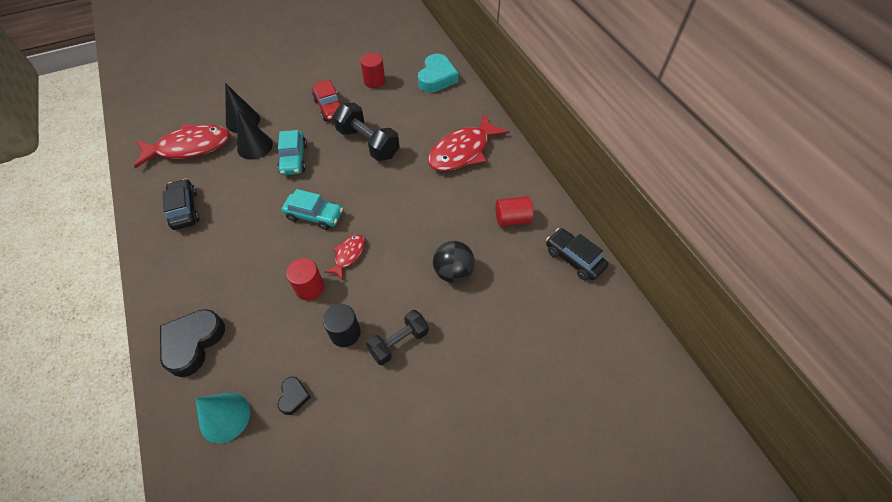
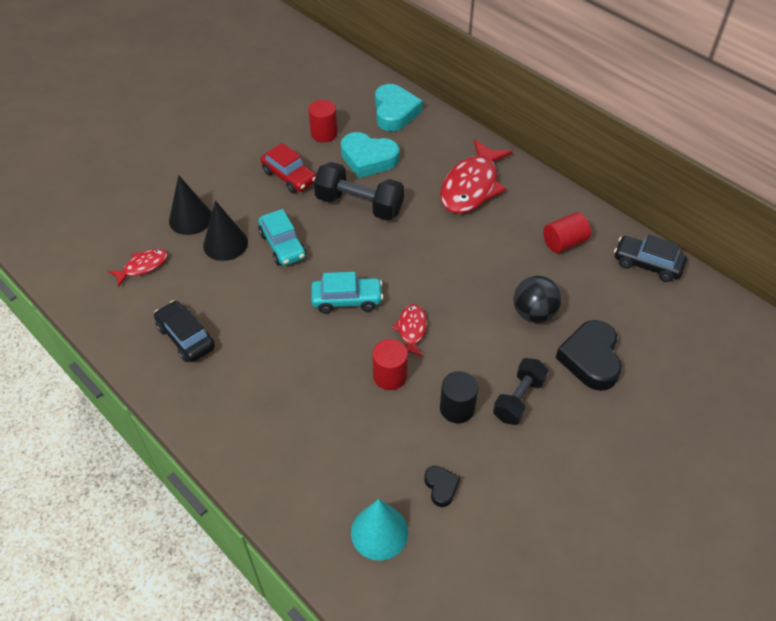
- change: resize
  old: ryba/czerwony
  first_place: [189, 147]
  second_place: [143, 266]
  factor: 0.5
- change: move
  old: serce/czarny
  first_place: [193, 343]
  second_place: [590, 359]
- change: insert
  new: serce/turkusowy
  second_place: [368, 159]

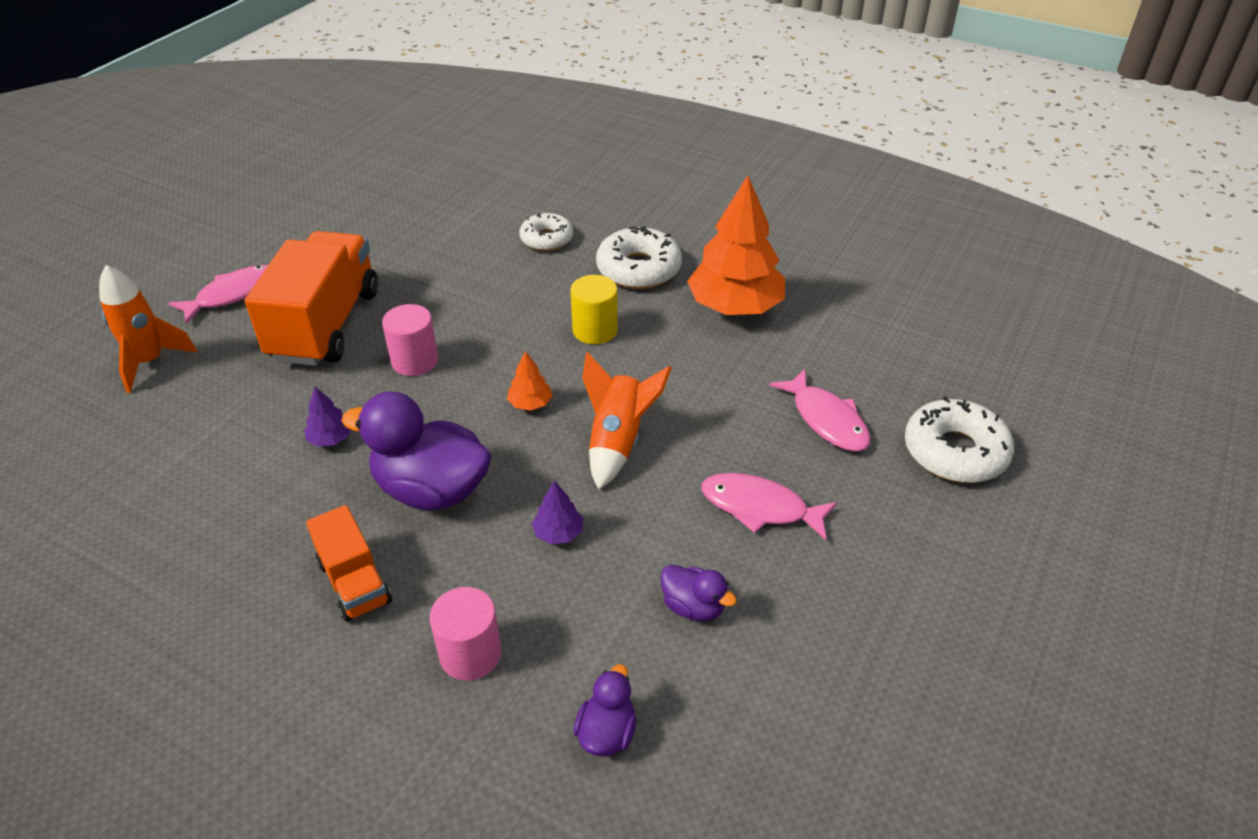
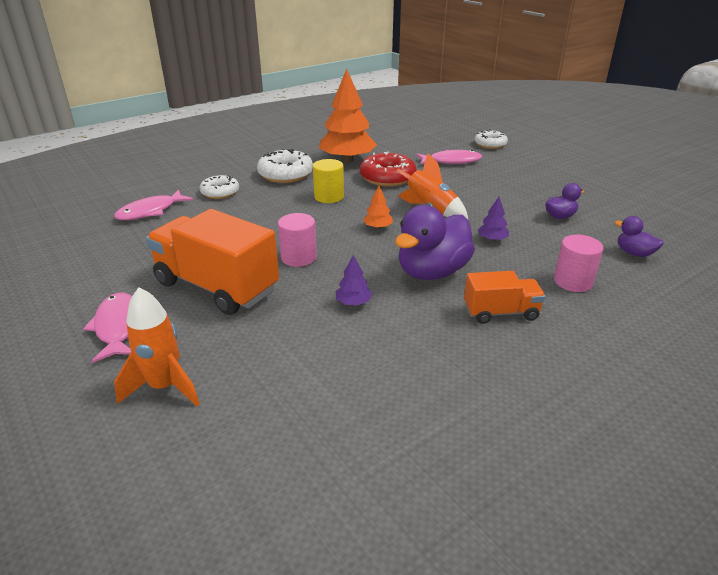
- change: move
  old: ryba/różowy
  first_place: [760, 507]
  second_place: [150, 211]
- change: resize
  old: donut/biały
  first_place: [955, 452]
  second_place: [490, 144]
  factor: 0.65
- change: insert
  new: donut/czerwony
  second_place: [387, 177]

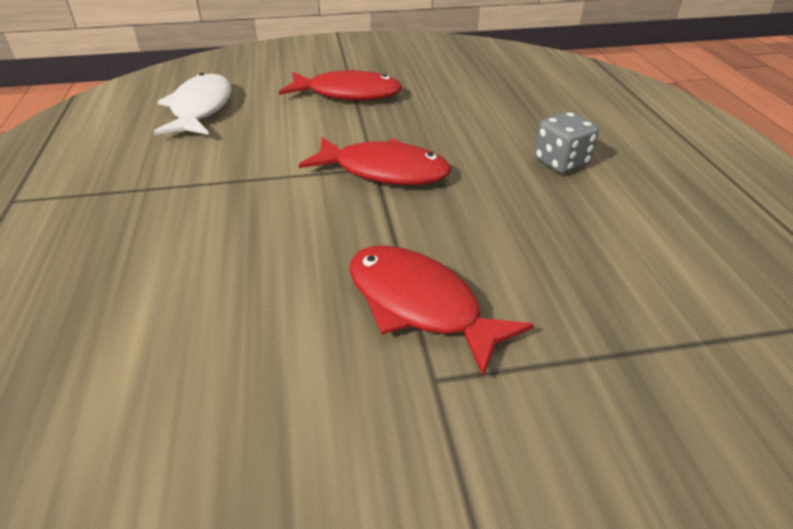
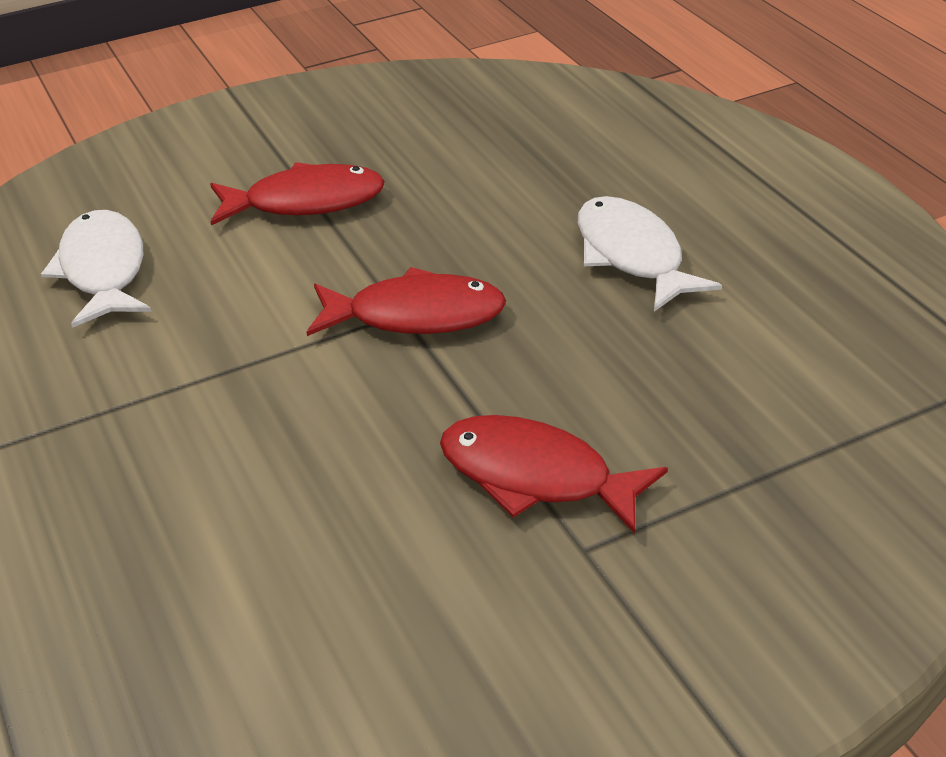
- change: replace
  old: kostka do gry/szary
  new: ryba/biały
  first_place: [561, 162]
  second_place: [632, 255]

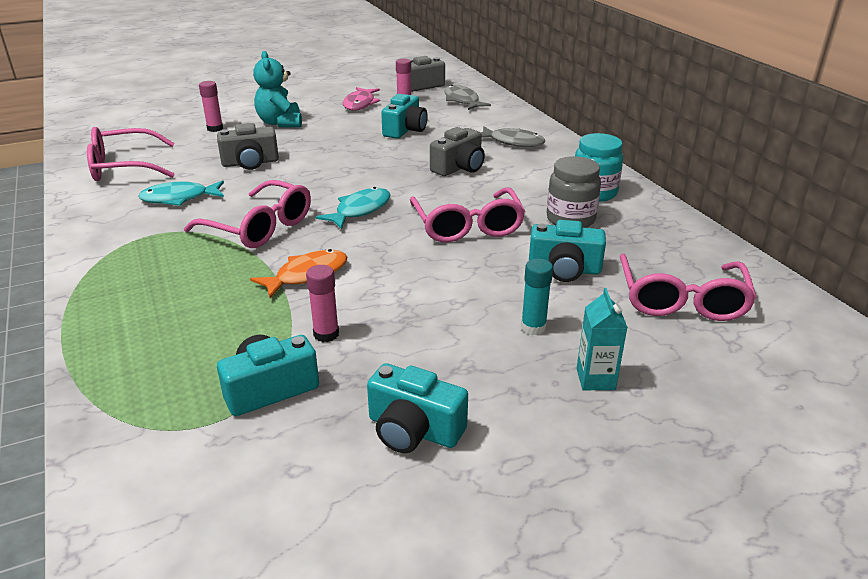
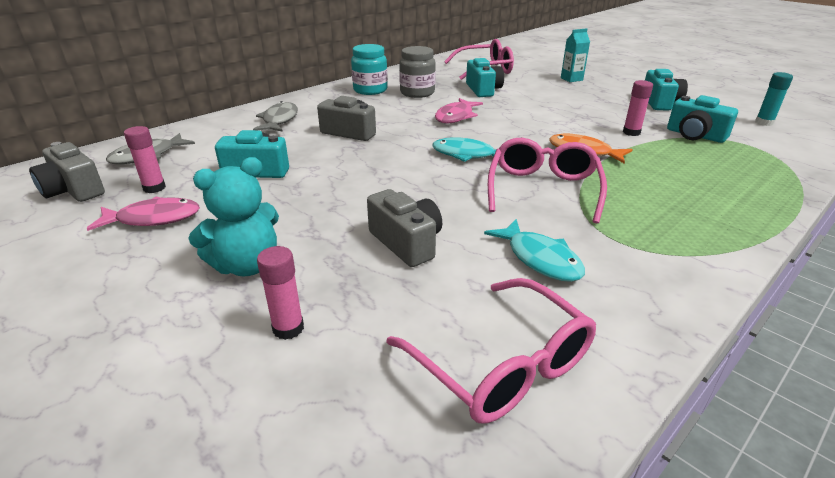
- change: replace
  old: okulary/różowy
  new: ryba/różowy
  first_place: [467, 226]
  second_place: [456, 117]
- change: move
  old: klej w sztyfcie/turkusowy
  first_place: [533, 327]
  second_place: [764, 122]

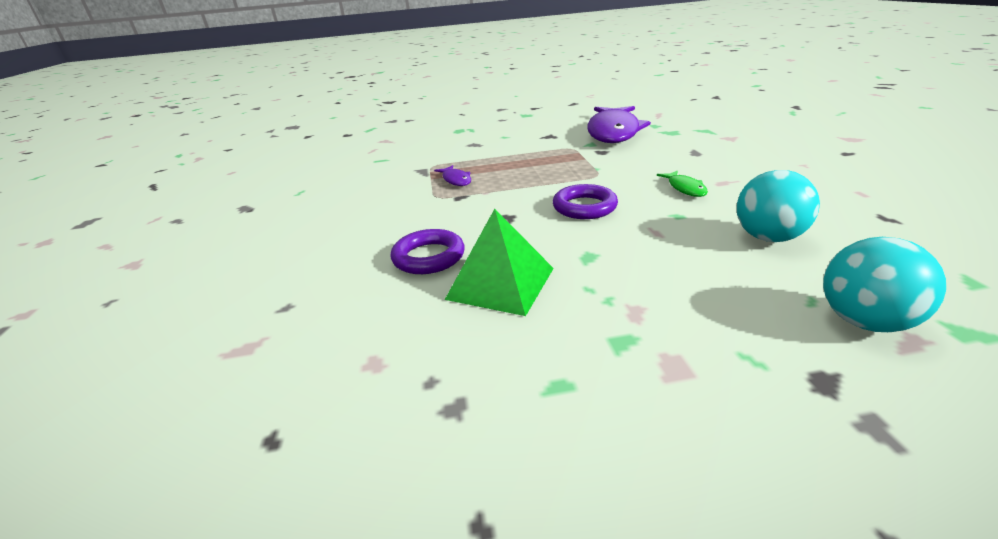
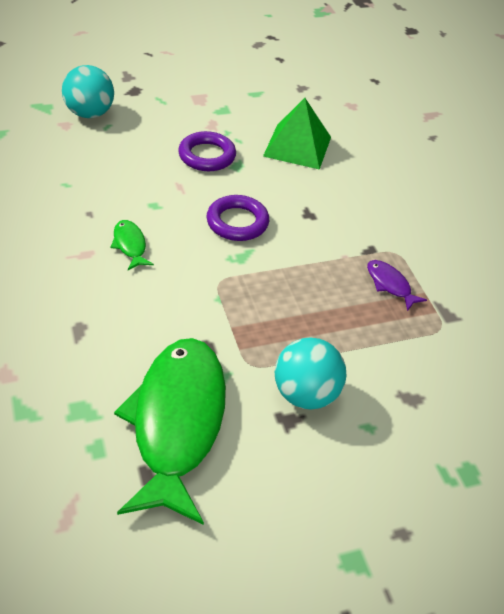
- change: move
  old: pierścień/fioletowy
  first_place: [428, 257]
  second_place: [207, 156]
- change: recolor
  old: ryba/fioletowy
  new: ryba/zielony
  first_place: [613, 132]
  second_place: [177, 422]
- change: move
  old: piłka/turkusowy
  first_place: [768, 237]
  second_place: [305, 394]

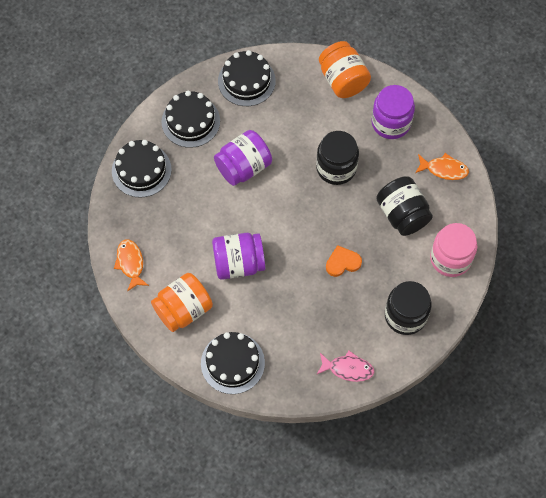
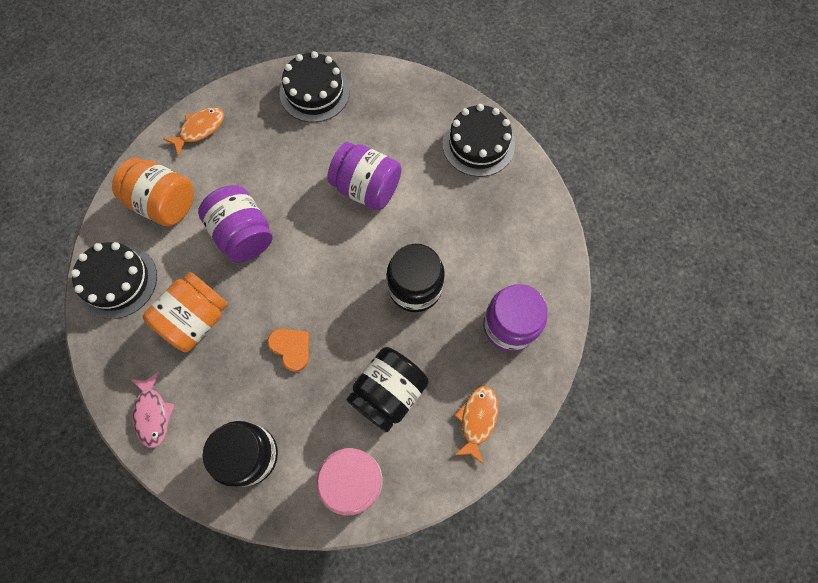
- change: delete
  old: tort/czarny
  first_place: [190, 121]
- change: move
  old: słoik/pomarańczowy
  first_place: [343, 80]
  second_place: [196, 319]
- change: rotate
  old: ryba/pomarańczowy
  first_place: [444, 169]
  second_place: [477, 420]
  degrees: -150

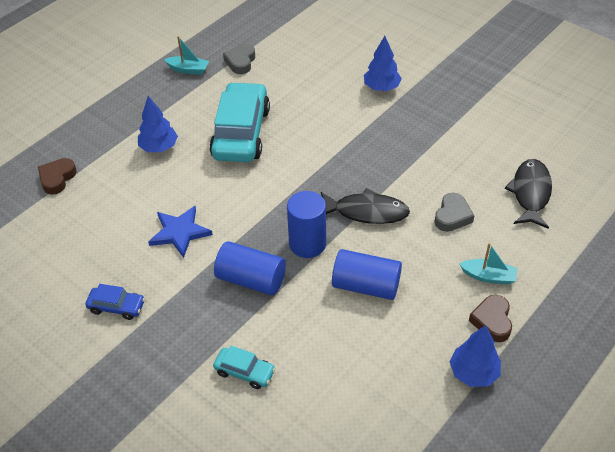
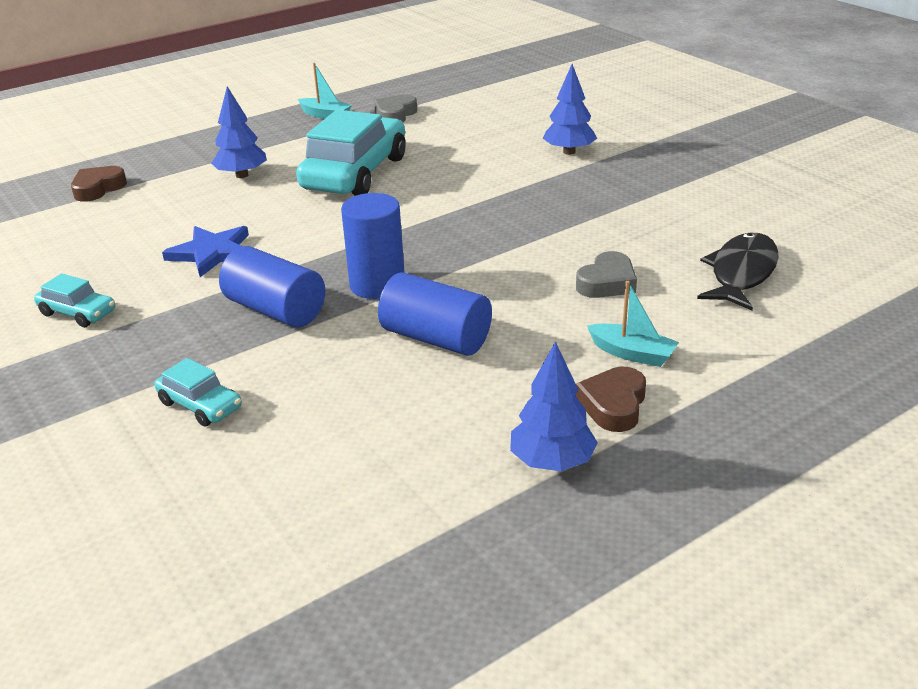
- change: recolor
  old: samochód/niebieski
  new: samochód/turkusowy
  first_place: [117, 307]
  second_place: [78, 313]
- change: delete
  old: ryba/czarny
  first_place: [366, 212]

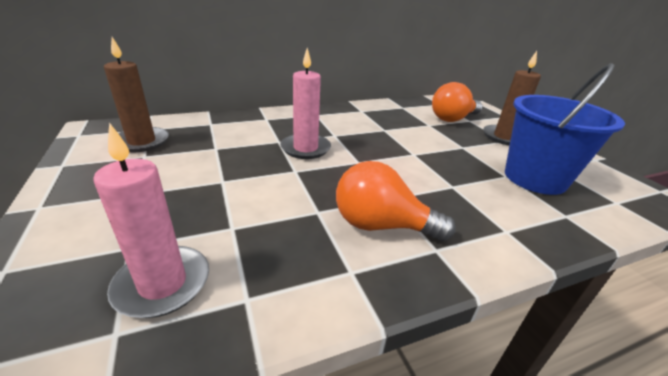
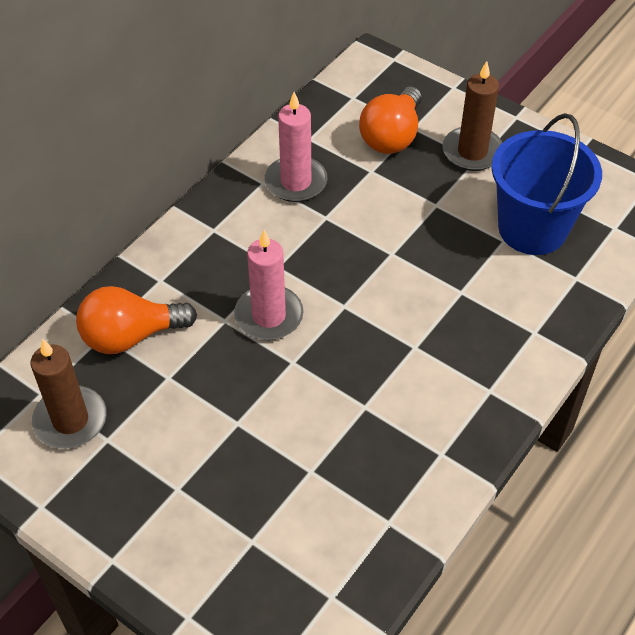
- change: move
  old: świeca/różowy
  first_place: [163, 284]
  second_place: [296, 182]
- change: move
  old: żarówka/pomarańczowy
  first_place: [381, 225]
  second_place: [131, 336]

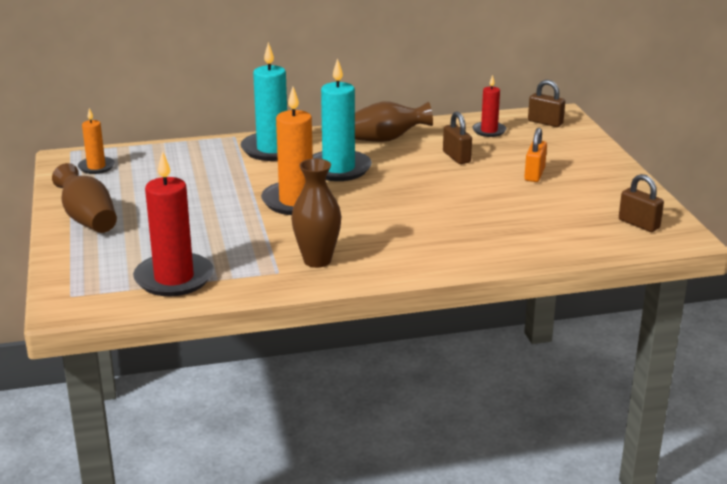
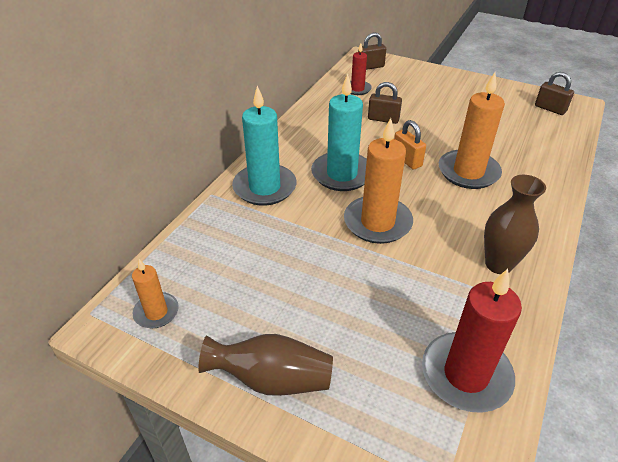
- change: delete
  old: wazon/brązowy
  first_place: [385, 139]
- change: move
  old: kłódka/pomarańczowy
  first_place: [534, 174]
  second_place: [407, 160]
- change: rotate
  old: kłódka/brązowy
  first_place: [639, 224]
  second_place: [550, 109]
  degrees: 45
- change: insert
  new: świeca/pomarańczowy
  second_place: [468, 172]

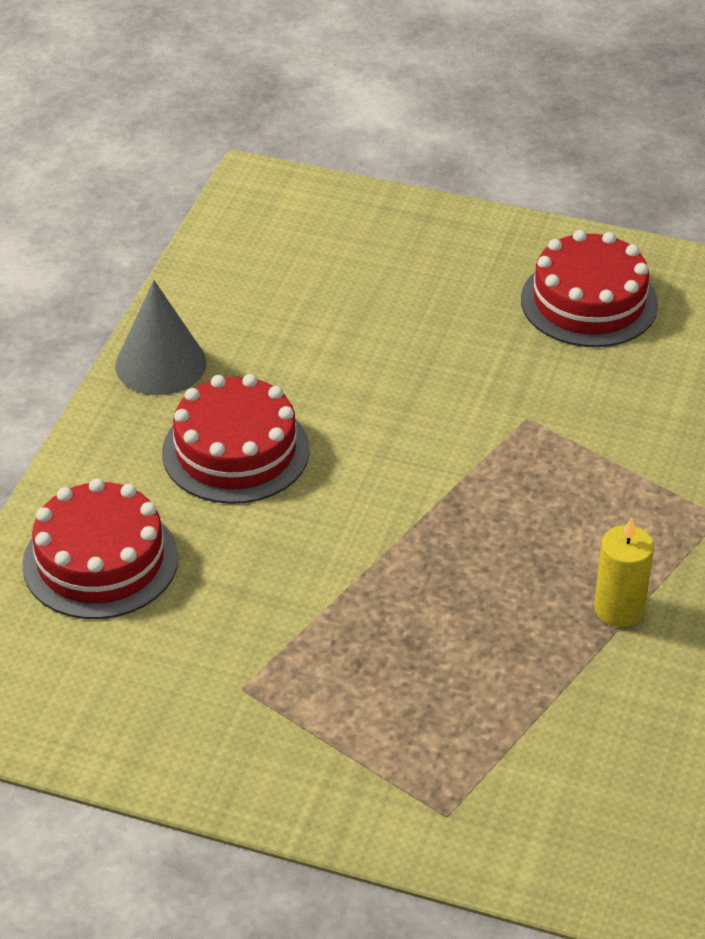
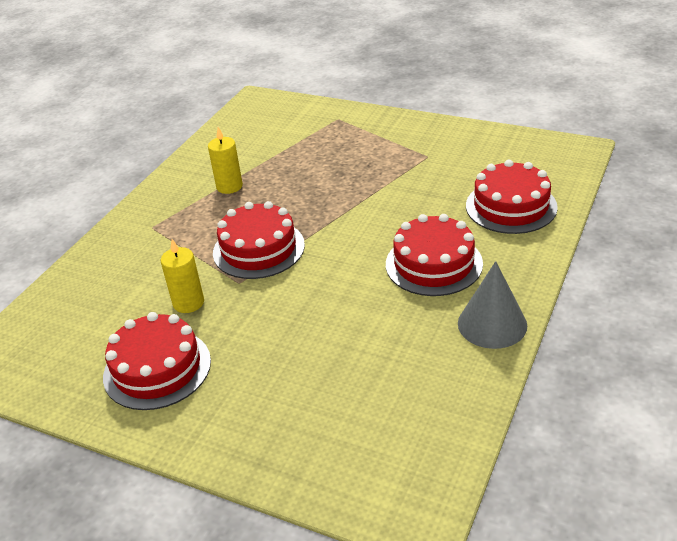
- change: insert
  new: świeca/żółty
  second_place: [188, 303]
- change: insert
  new: tort/czerwony
  second_place: [258, 249]

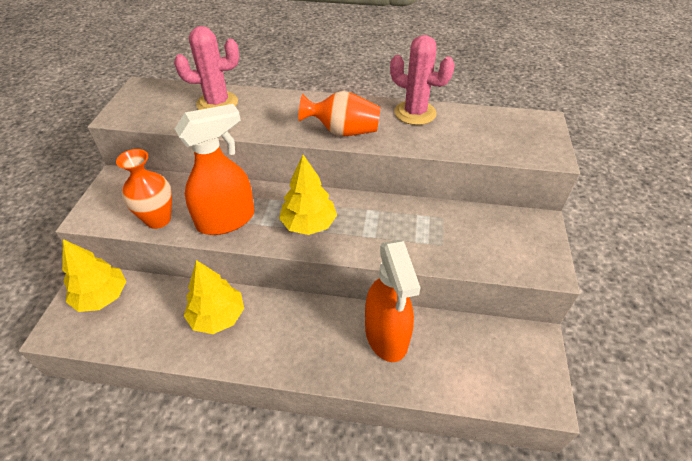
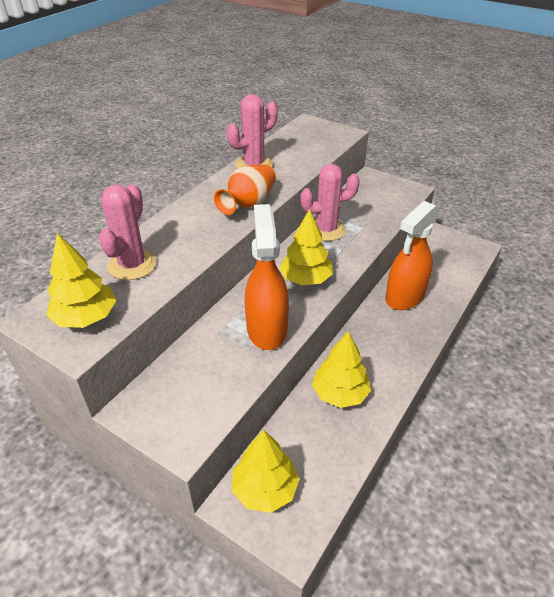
- change: delete
  old: wazon/pomarańczowy
  first_place: [158, 219]
- change: rotate
  old: spryskiwacz/pomarańczowy
  first_place: [386, 335]
  second_place: [404, 297]
  degrees: 120
- change: insert
  new: drzewko/żółty
  second_place: [86, 317]
- change: insert
  new: kaktus/różowy
  second_place: [326, 230]

